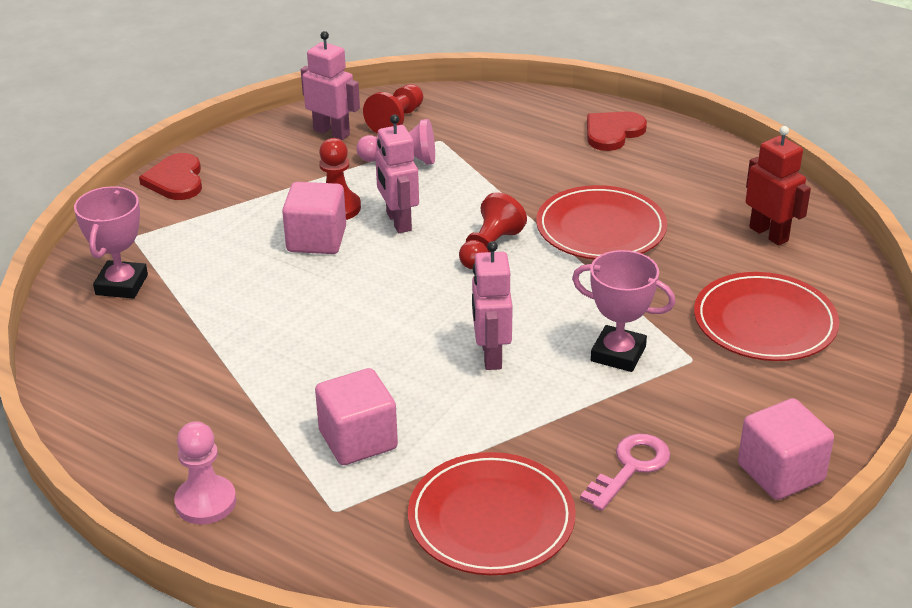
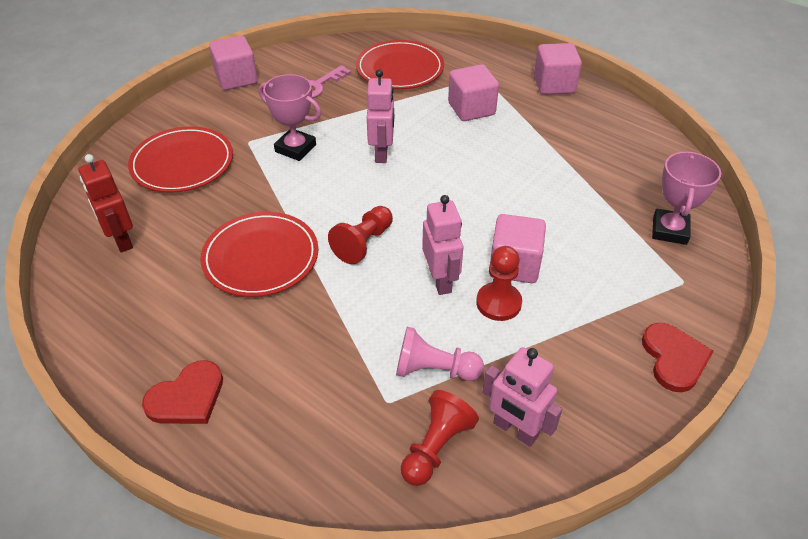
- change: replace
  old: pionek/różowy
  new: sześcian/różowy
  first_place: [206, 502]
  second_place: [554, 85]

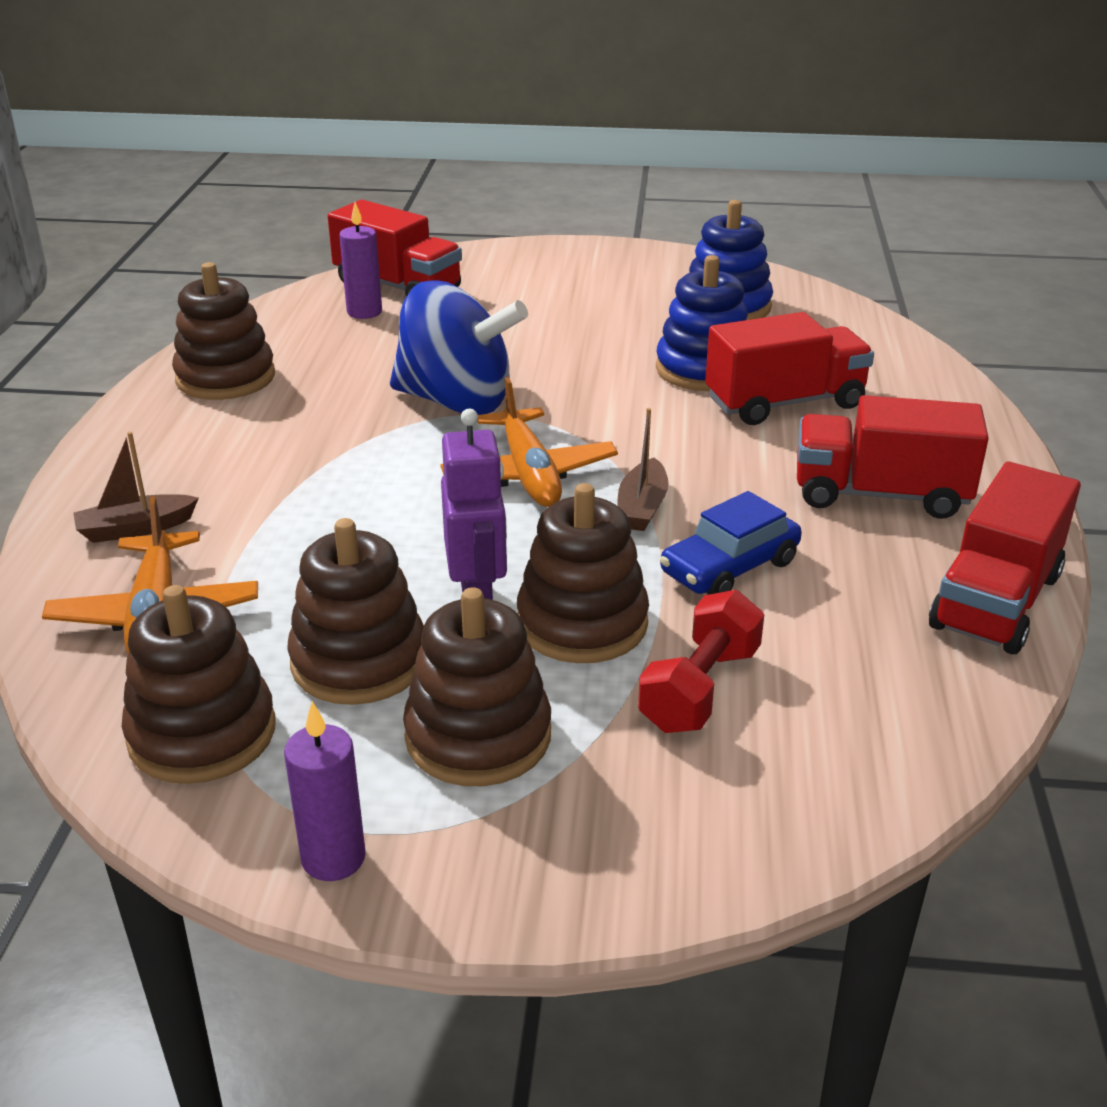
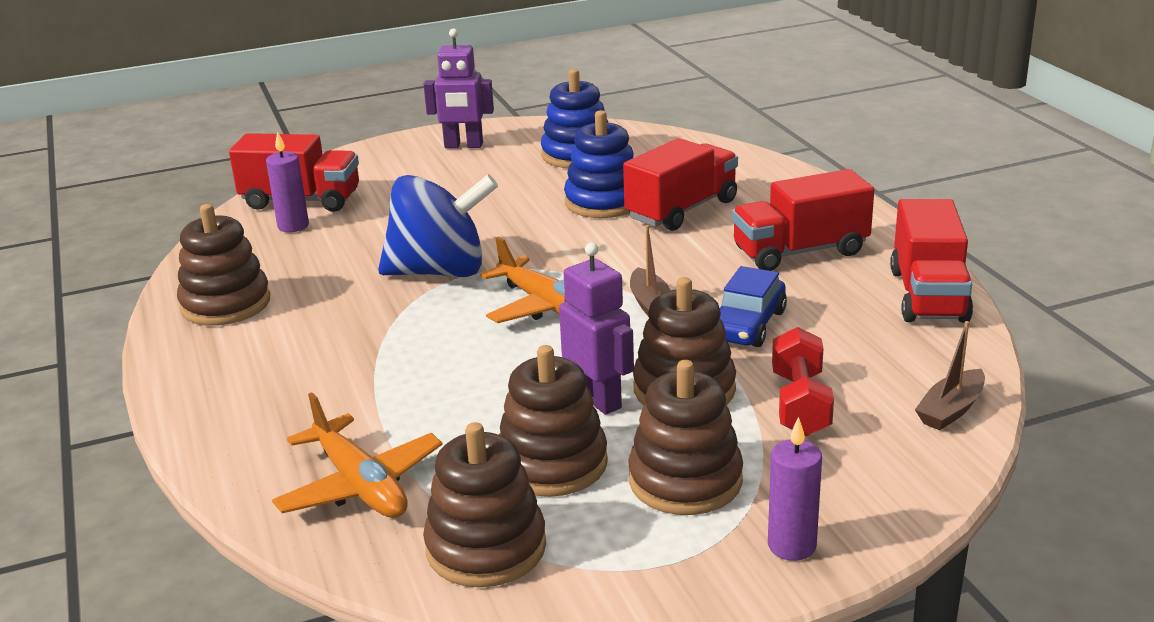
- change: move
  old: łódka/brązowy
  first_place: [136, 529]
  second_place: [951, 410]
- change: move
  old: świeca/fioletowy
  first_place: [333, 858]
  second_place: [791, 546]
- change: insert
  new: robot/fioletowy
  second_place: [463, 146]

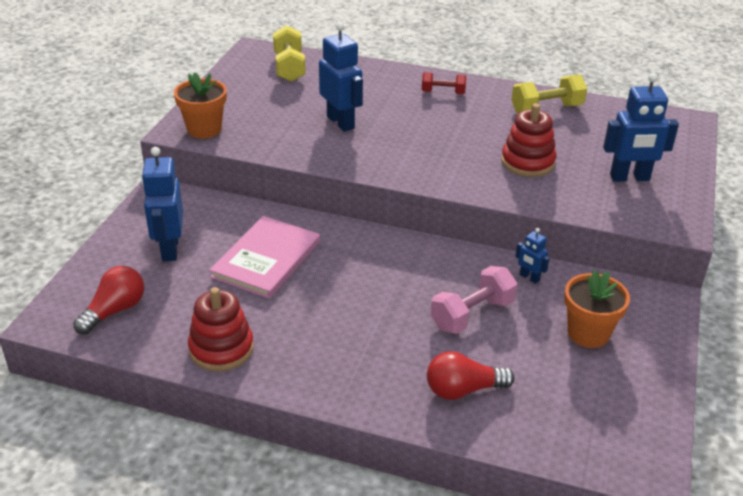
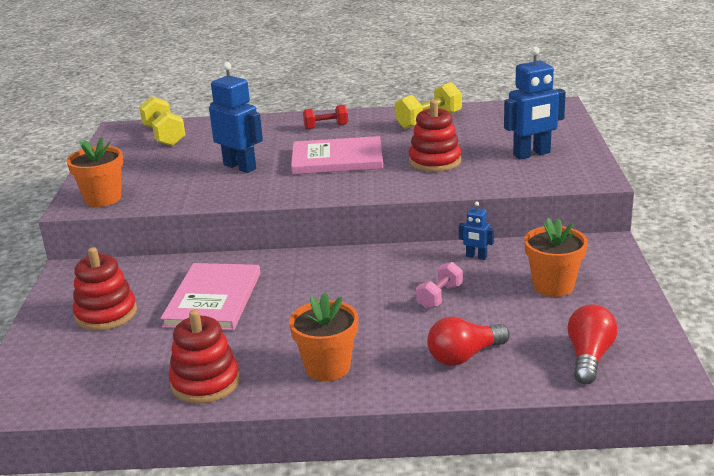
- change: move
  old: żarówka/czerwony
  first_place: [114, 311]
  second_place: [589, 357]
- change: replace
  old: robot/niebieski
  new: zabawka nakładanka/czerwony
  first_place: [169, 249]
  second_place: [106, 314]
- change: resize
  old: hantel/różowy
  first_place: [472, 314]
  second_place: [439, 296]
  factor: 0.64
- change: insert
  new: doniczka/pomarańczowy
  second_place: [327, 367]
- change: insert
  new: książka/różowy
  second_place: [337, 159]

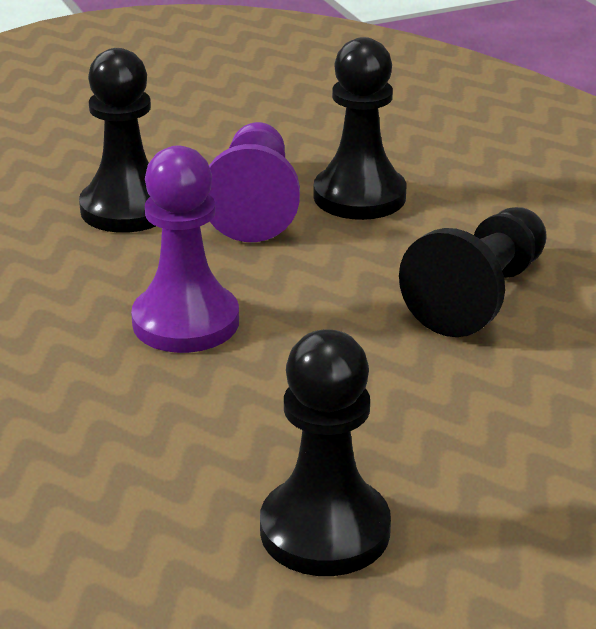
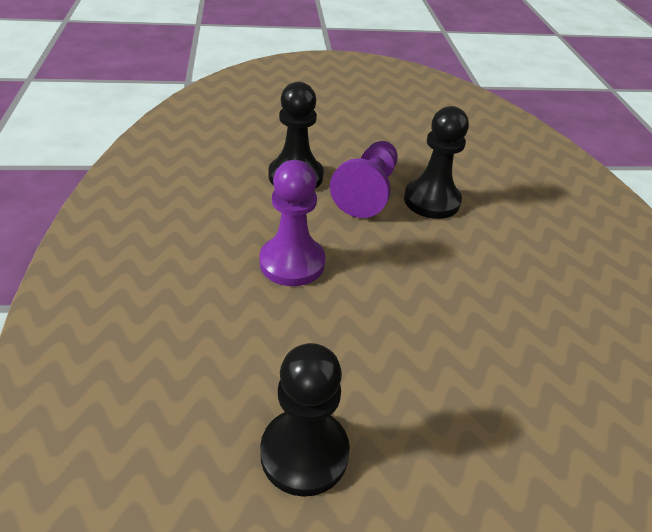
- change: delete
  old: pionek/czarny
  first_place: [479, 296]

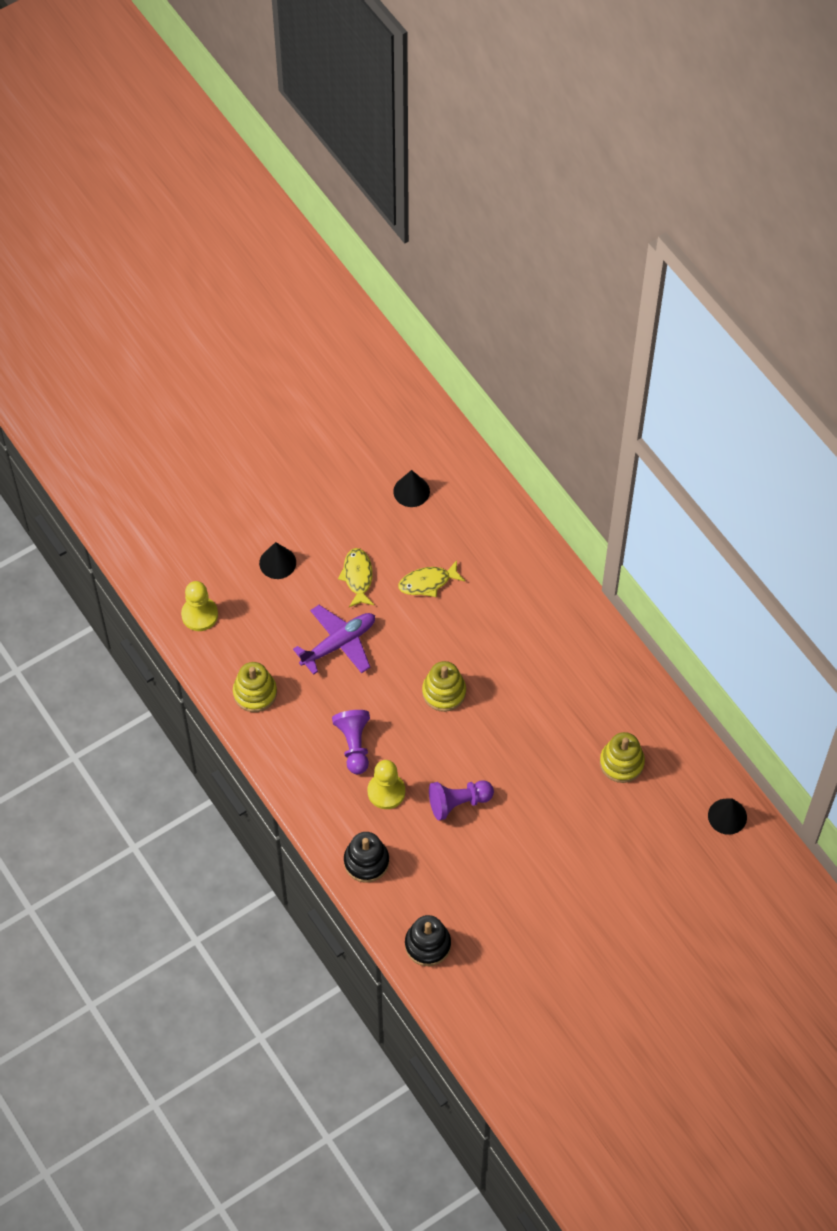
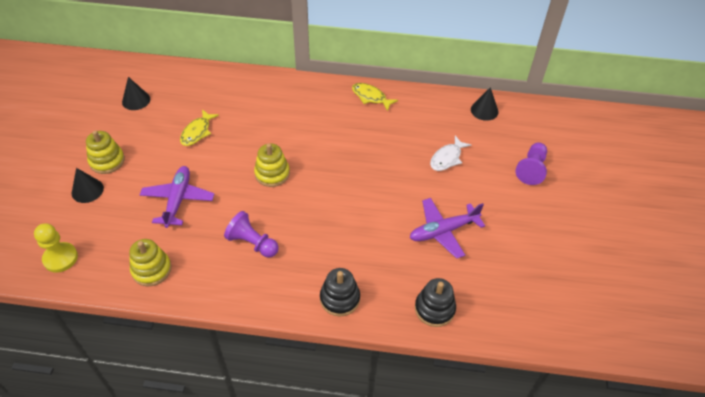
- change: move
  old: ryba/żółty
  first_place: [357, 577]
  second_place: [370, 97]
- change: delete
  old: pionek/żółty
  first_place: [386, 791]
- change: move
  old: pionek/fioletowy
  first_place: [458, 803]
  second_place: [531, 169]
- change: move
  old: zabawka nakładanka/żółty
  first_place: [621, 763]
  second_place: [107, 161]
- change: insert
  new: samolot/fioletowy
  second_place: [443, 231]
- change: insert
  new: ryba/biały
  second_place: [447, 158]

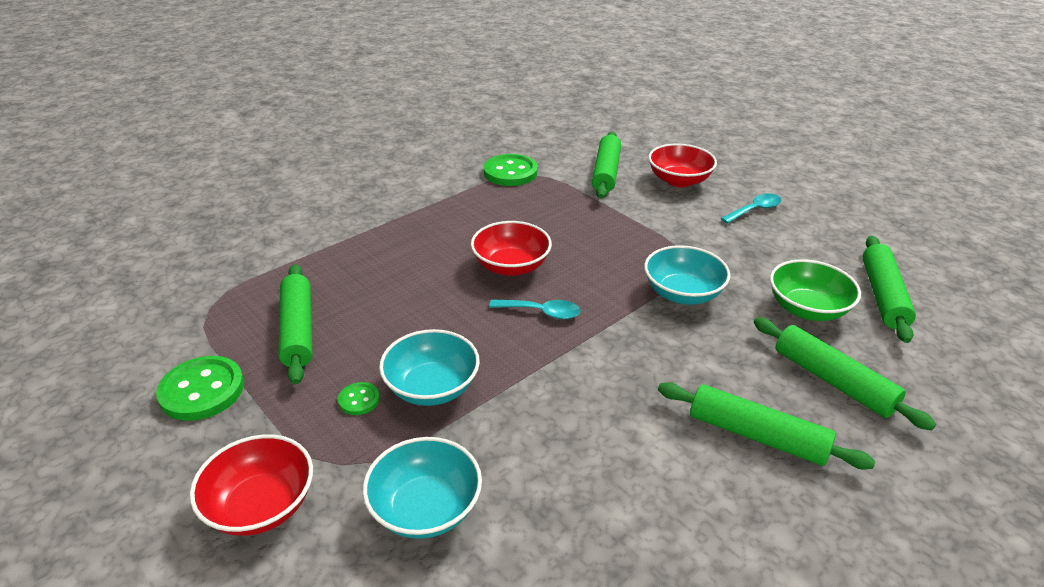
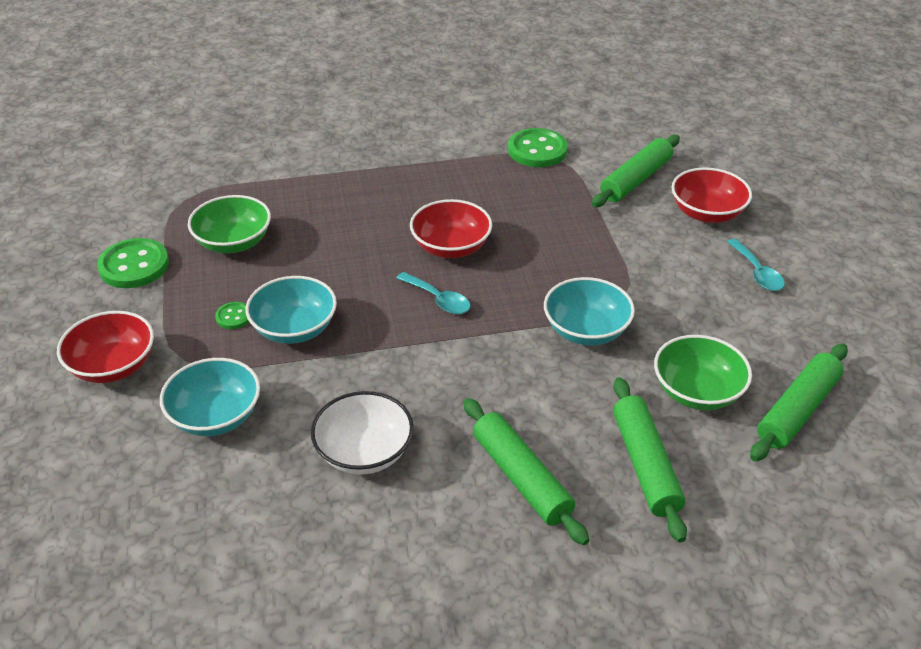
- change: replace
  old: wałek do ciasta/zielony
  new: miska/zielony
  first_place: [298, 330]
  second_place: [233, 242]
- change: rotate
  old: łyżka/turkusowy
  first_place: [755, 210]
  second_place: [757, 273]
  degrees: 75
- change: insert
  new: miska/biały
  second_place: [364, 452]

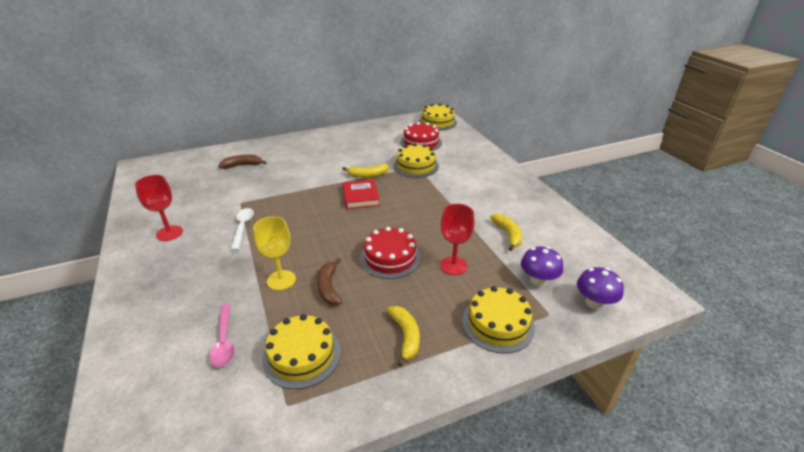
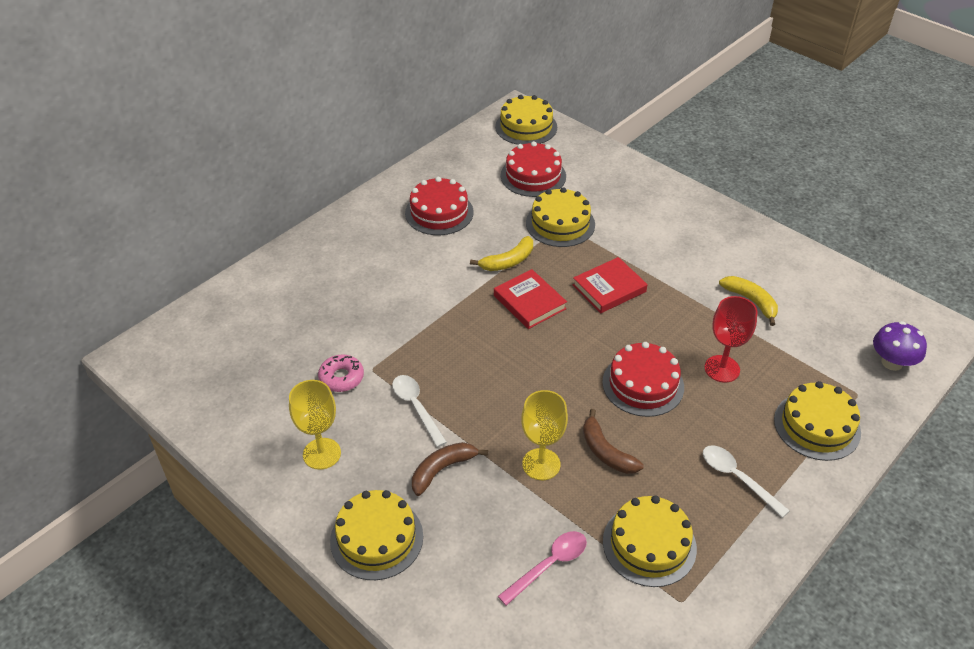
- change: recolor
  old: kielich/czerwony
  new: kielich/żółty
  first_place: [169, 233]
  second_place: [322, 453]
- change: rotate
  old: łyżka/różowy
  first_place: [224, 341]
  second_place: [549, 565]
  degrees: -90
- change: move
  old: banan/brązowy
  first_place: [242, 165]
  second_place: [442, 469]
- change: replace
  old: banan/żółty
  new: łyżka/biały
  first_place: [405, 336]
  second_place: [737, 478]
- change: delete
  old: grzyb/fioletowy
  first_place: [538, 280]
- change: insert
  new: donut/różowy
  second_place: [341, 378]
- change: insert
  new: tort/żółty
  second_place: [376, 538]
- change: insert
  new: tort/czerwony
  second_place: [439, 212]
- change: insert
  new: książka/czerwony
  second_place: [609, 288]

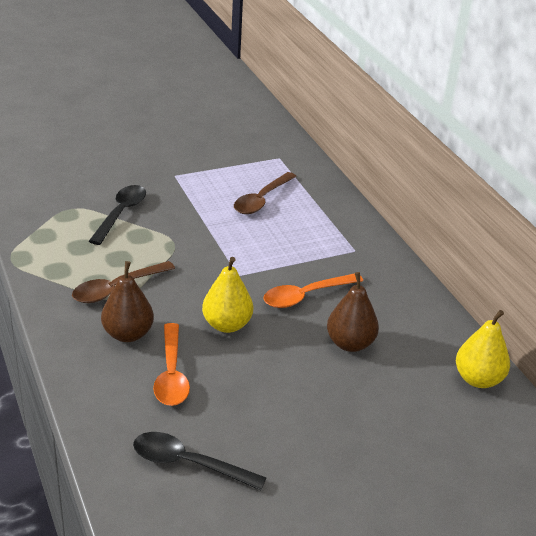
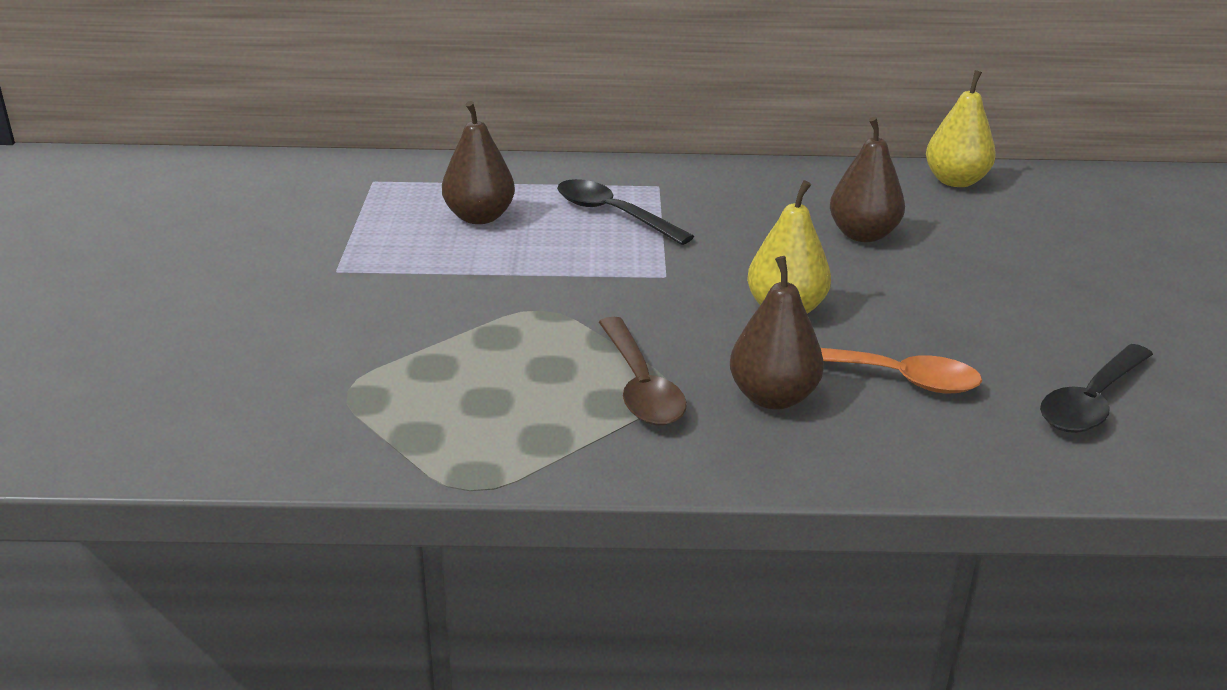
- change: move
  old: łyżka/czarny
  first_place: [121, 214]
  second_place: [613, 214]
- change: replace
  old: łyżka/brązowy
  new: gruszka/brązowy
  first_place: [262, 200]
  second_place: [479, 217]
- change: delete
  old: łyżka/pomarańczowy
  first_place: [306, 296]

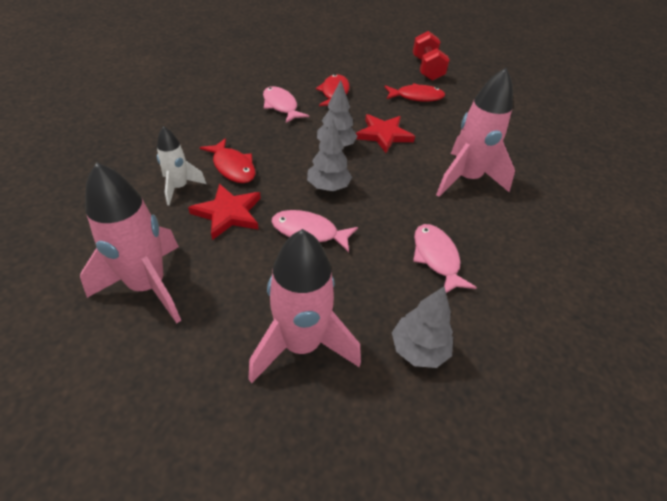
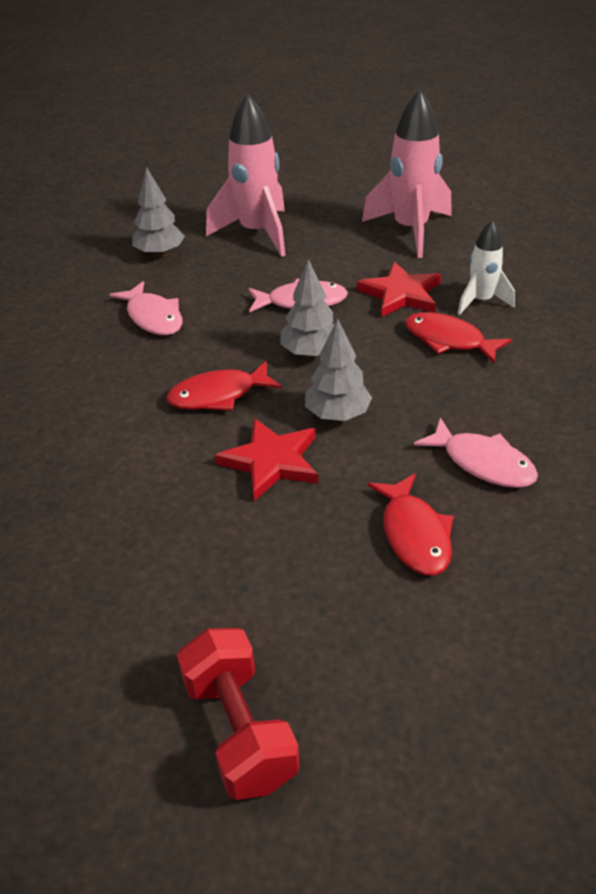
- change: move
  old: ryba/czerwony
  first_place: [416, 97]
  second_place: [218, 395]
- change: delete
  old: rakieta/różowy
  first_place: [466, 179]

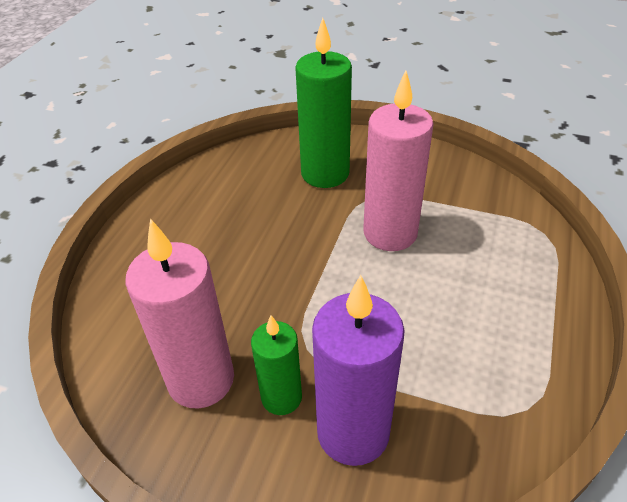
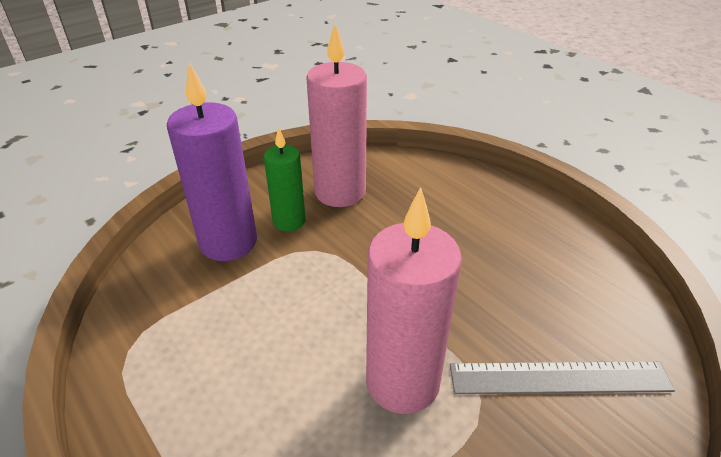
- change: replace
  old: świeca/zielony
  new: linijka/szary
  first_place: [325, 173]
  second_place: [559, 378]

